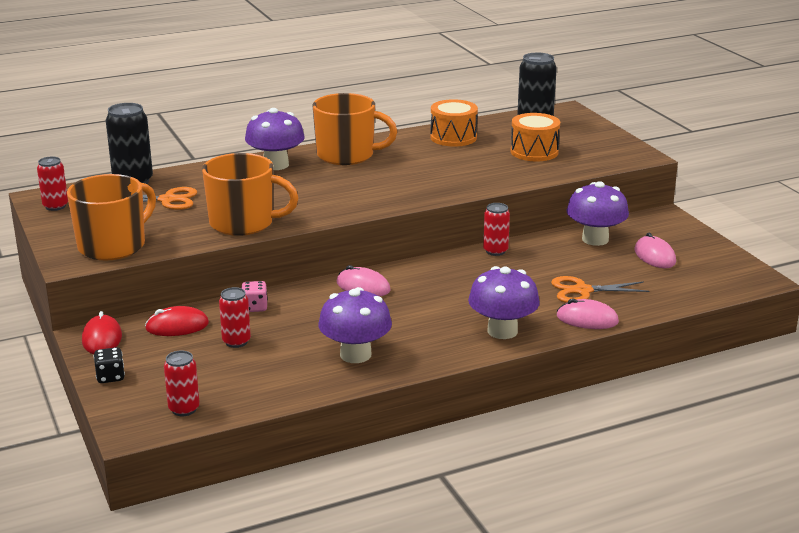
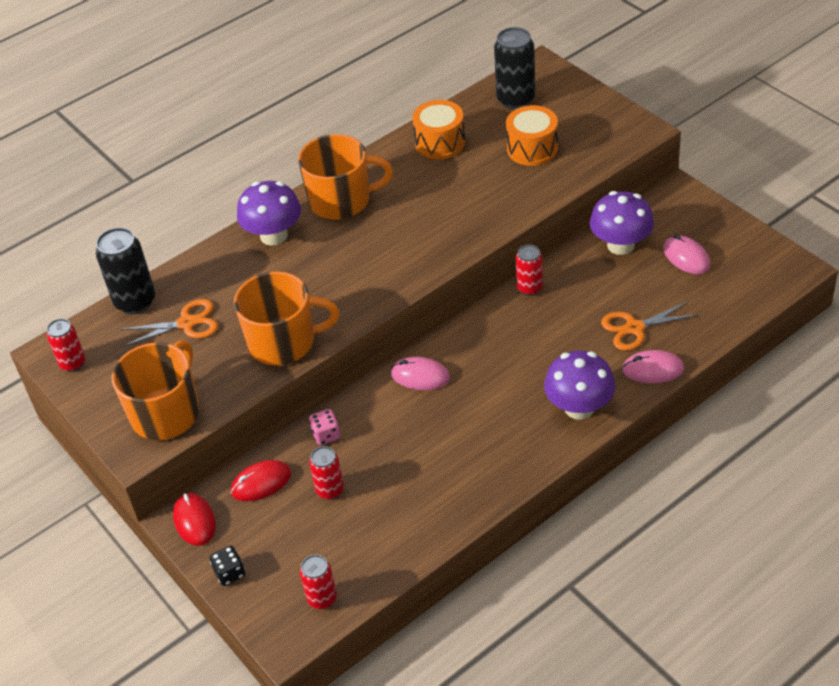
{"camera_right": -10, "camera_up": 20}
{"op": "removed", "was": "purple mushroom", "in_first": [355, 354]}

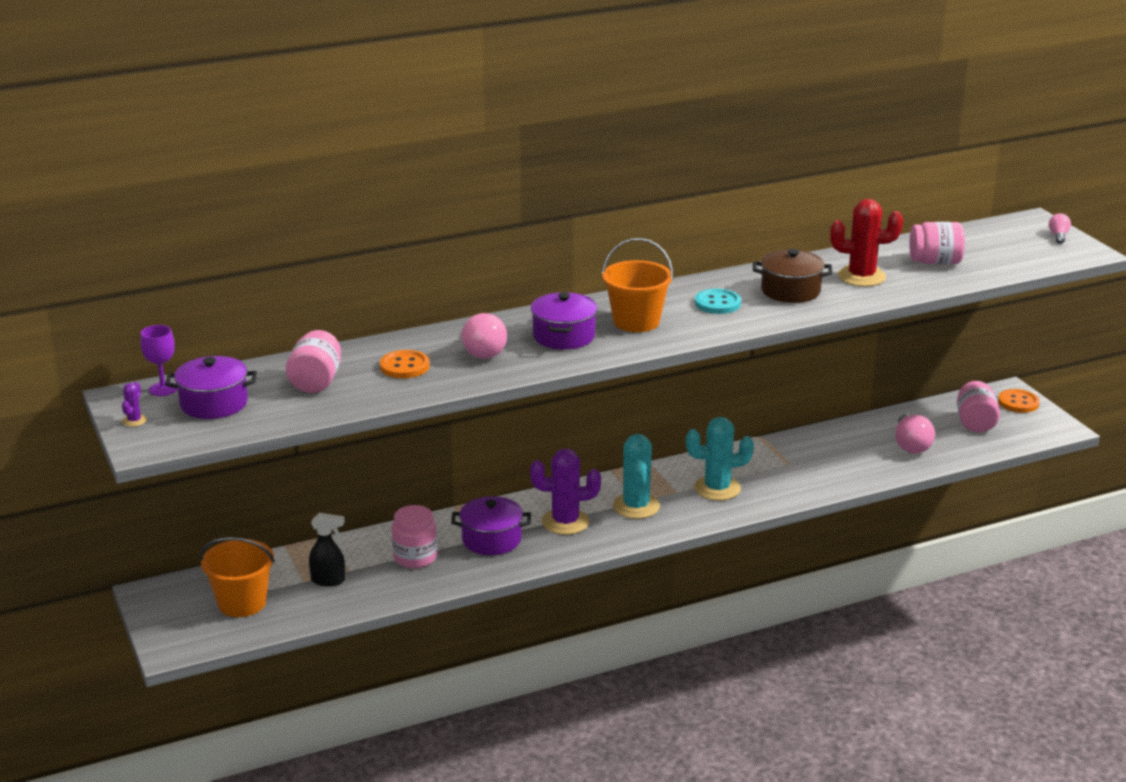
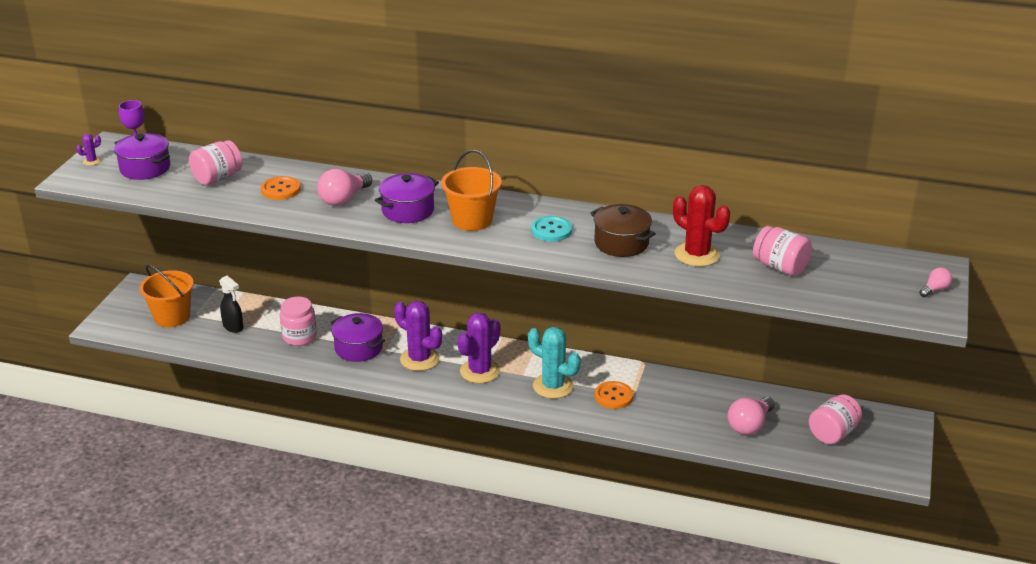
{"camera_right": 40, "camera_up": 5}
{"op": "moved", "was": "orange button", "in_first": [1018, 402], "in_second": [613, 396]}
{"op": "recoloured", "was": "turquoise cactus", "now": "purple cactus", "in_first": [636, 506], "in_second": [480, 371]}

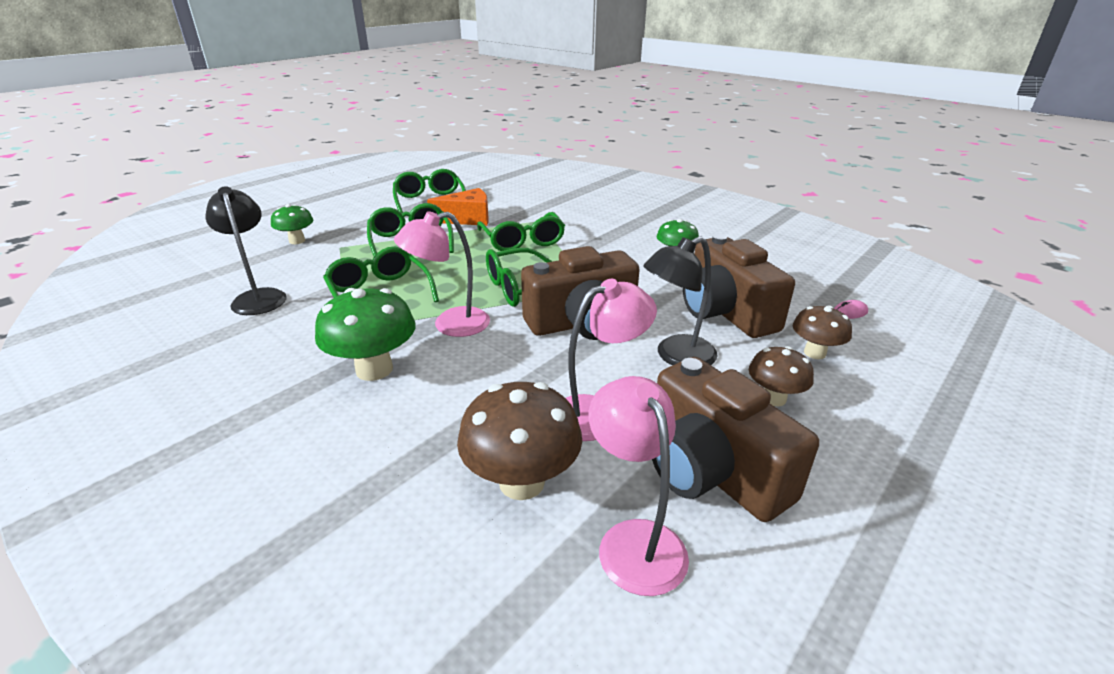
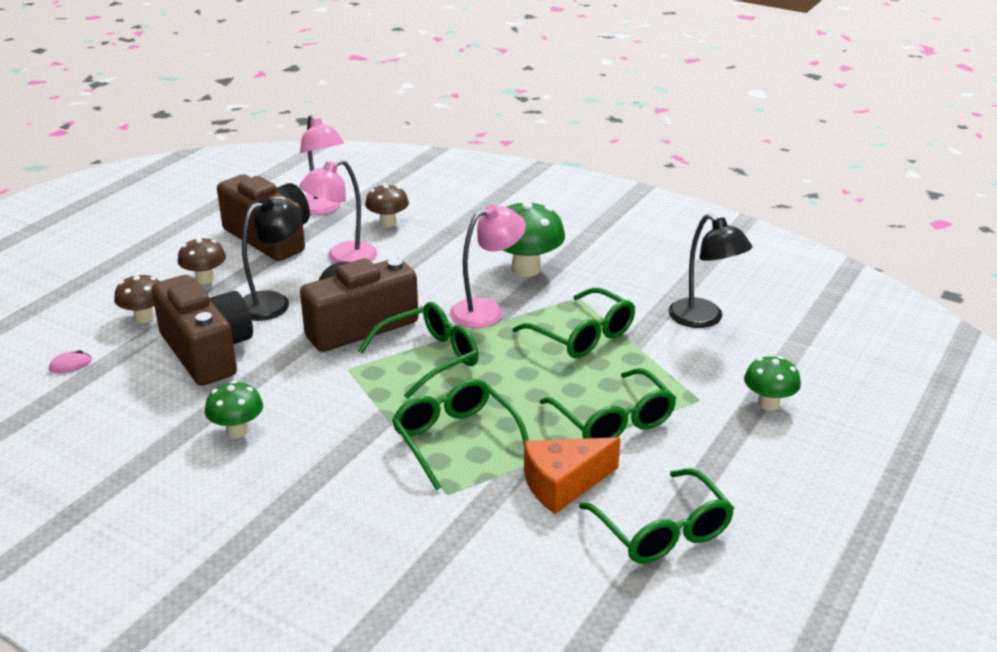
{"camera_right": 170, "camera_up": 0}
{"op": "resized", "was": "brown mushroom", "in_first": [522, 482], "in_second": [388, 223], "ratio": 0.61}

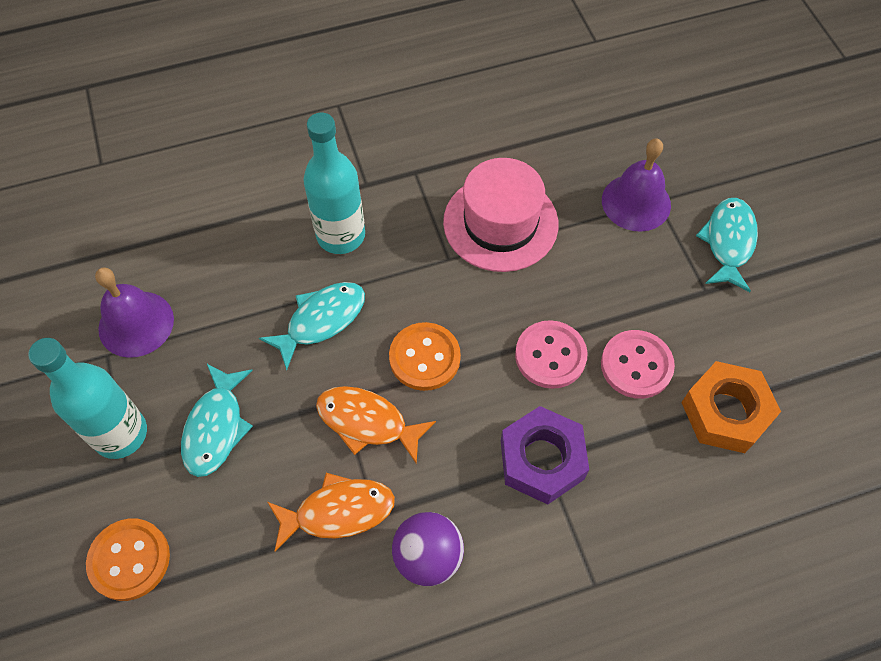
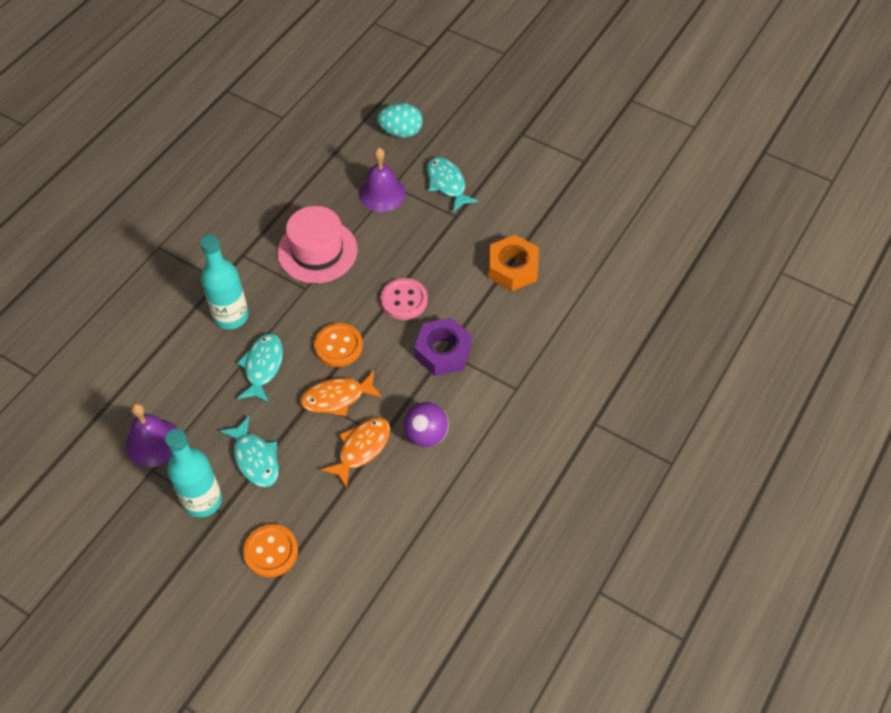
{"camera_right": -40, "camera_up": -5}
{"op": "removed", "was": "pink button", "in_first": [636, 365]}
{"op": "added", "now": "turquoise egg", "in_second": [401, 132]}

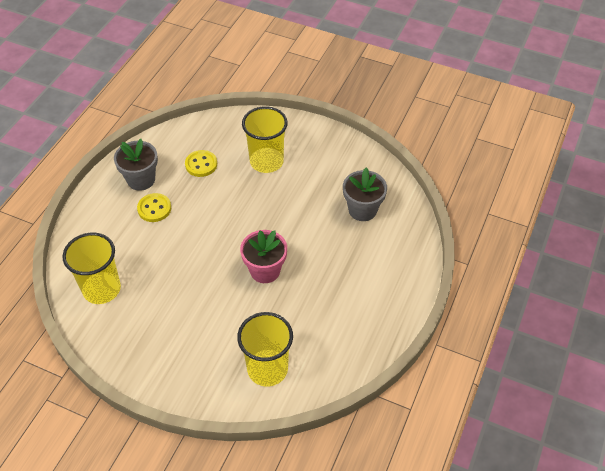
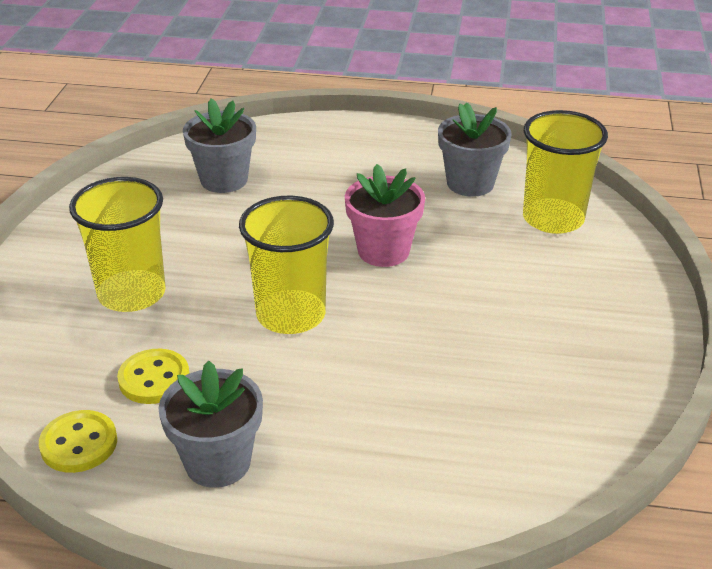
{"camera_right": -105, "camera_up": -15}
{"op": "moved", "was": "yellow button", "in_first": [154, 209], "in_second": [79, 444]}
{"op": "moved", "was": "yellow cup", "in_first": [102, 289], "in_second": [291, 315]}
{"op": "added", "now": "grey flower pot", "in_second": [470, 183]}

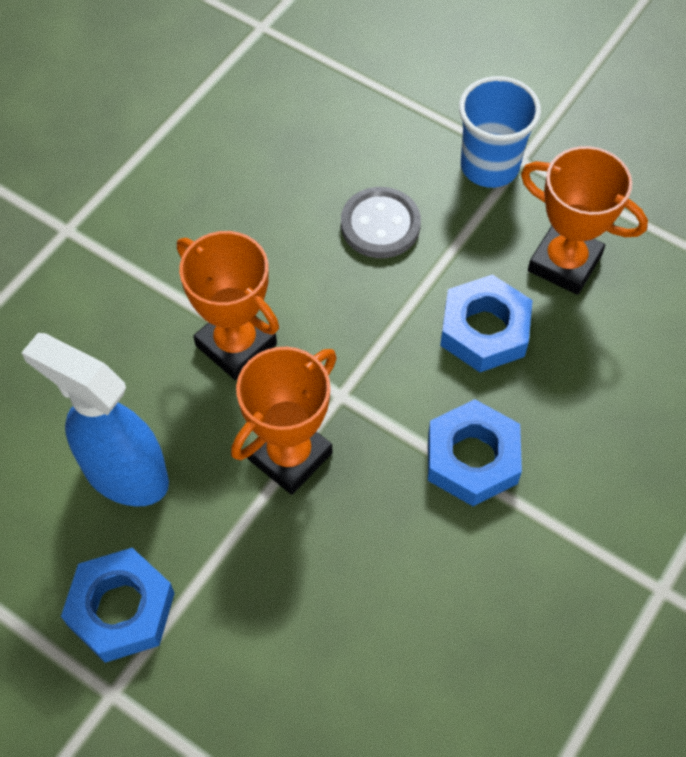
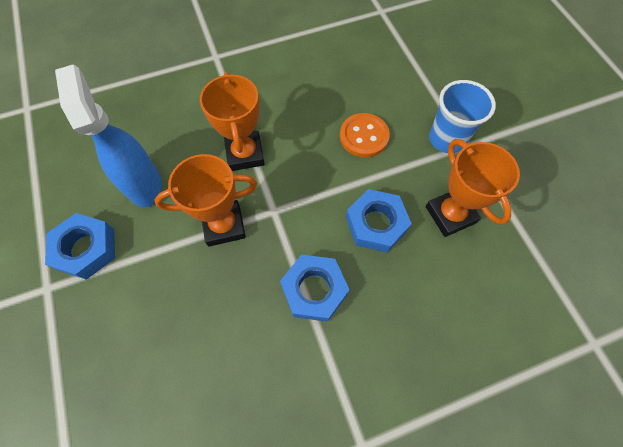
{"camera_right": 35, "camera_up": 5}
{"op": "recoloured", "was": "grey button", "now": "orange button", "in_first": [380, 225], "in_second": [364, 136]}

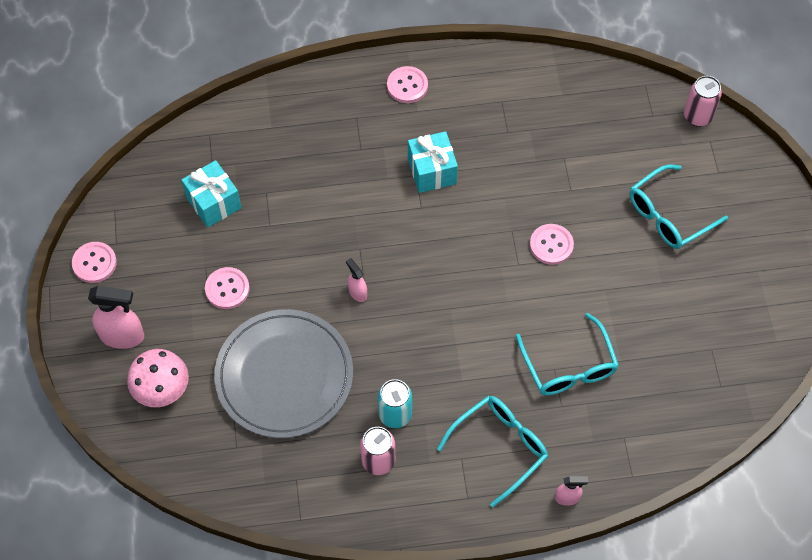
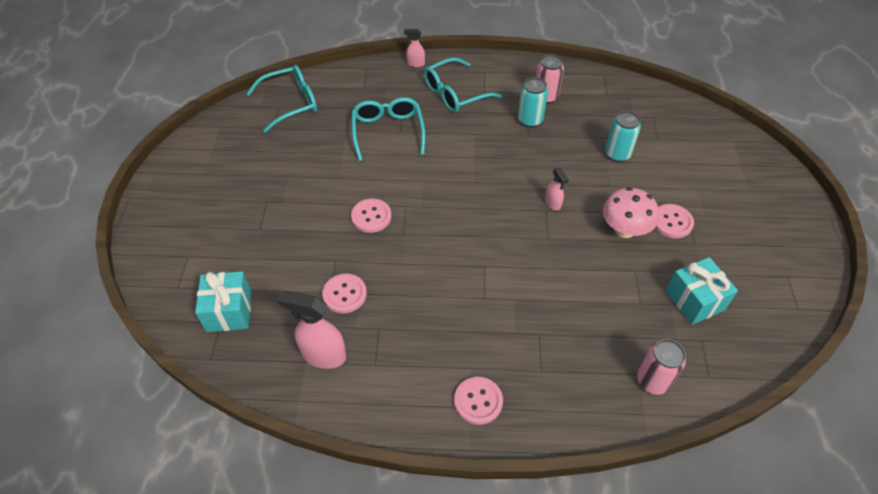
{"camera_right": -170, "camera_up": -10}
{"op": "moved", "was": "pink can", "in_first": [697, 116], "in_second": [652, 381]}
{"op": "moved", "was": "turquoise gift", "in_first": [432, 171], "in_second": [229, 311]}
{"op": "moved", "was": "turquoise glasses", "in_first": [668, 215], "in_second": [291, 103]}
{"op": "moved", "was": "pink button", "in_first": [94, 263], "in_second": [344, 294]}
{"op": "moved", "was": "pink spray bottle", "in_first": [123, 336], "in_second": [323, 355]}
{"op": "replaced", "was": "grey plate", "now": "turquoise can", "in_first": [284, 376], "in_second": [617, 154]}
{"op": "moved", "was": "pink mushroom", "in_first": [162, 389], "in_second": [624, 230]}

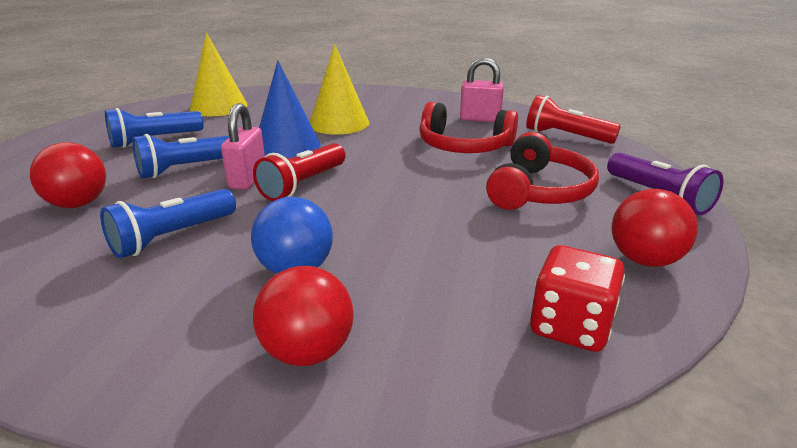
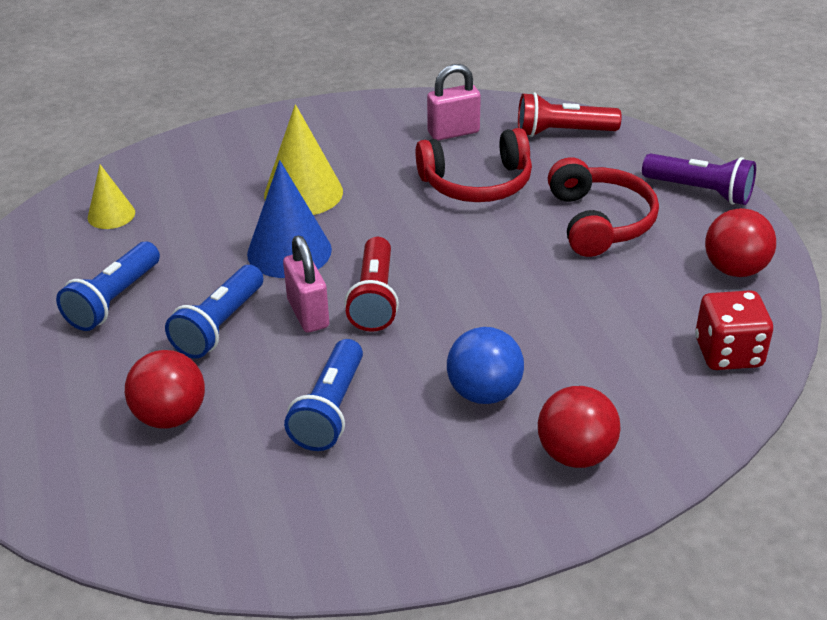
{"camera_right": -30, "camera_up": 10}
{"op": "resized", "was": "yellow cone", "in_first": [218, 107], "in_second": [111, 215], "ratio": 0.58}

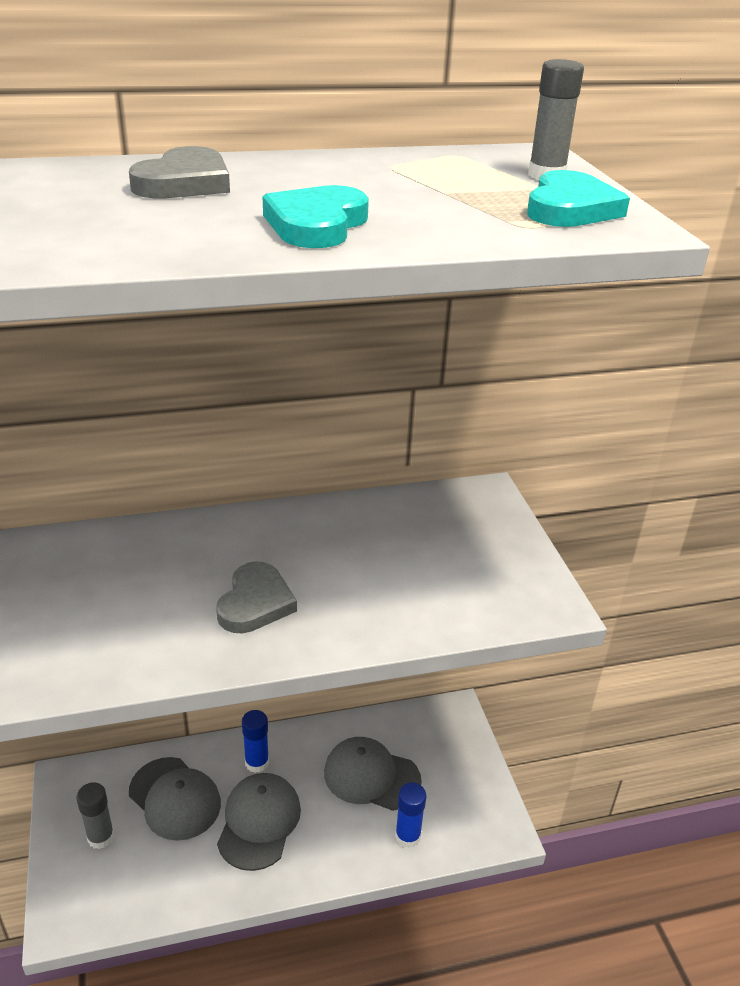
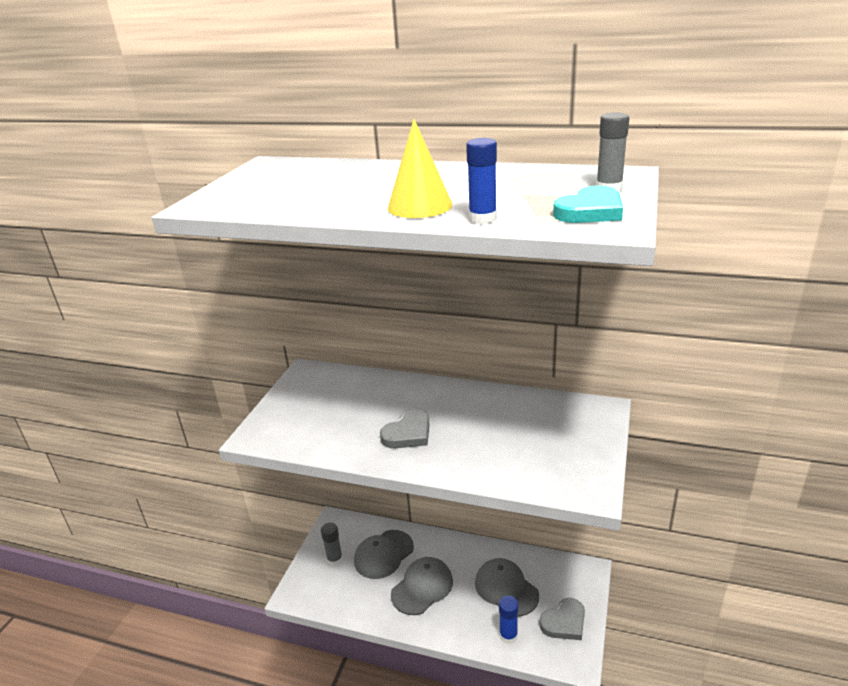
{"camera_right": 35, "camera_up": -5}
{"op": "moved", "was": "grey heart", "in_first": [184, 183], "in_second": [564, 622]}
{"op": "replaced", "was": "turquoise heart", "now": "yellow cone", "in_first": [316, 224], "in_second": [420, 206]}
{"op": "moved", "was": "blue glue stick", "in_first": [257, 762], "in_second": [482, 218]}
{"op": "turned", "was": "grey cap", "in_first": [175, 798], "in_second": [383, 554], "clockwise": 60}

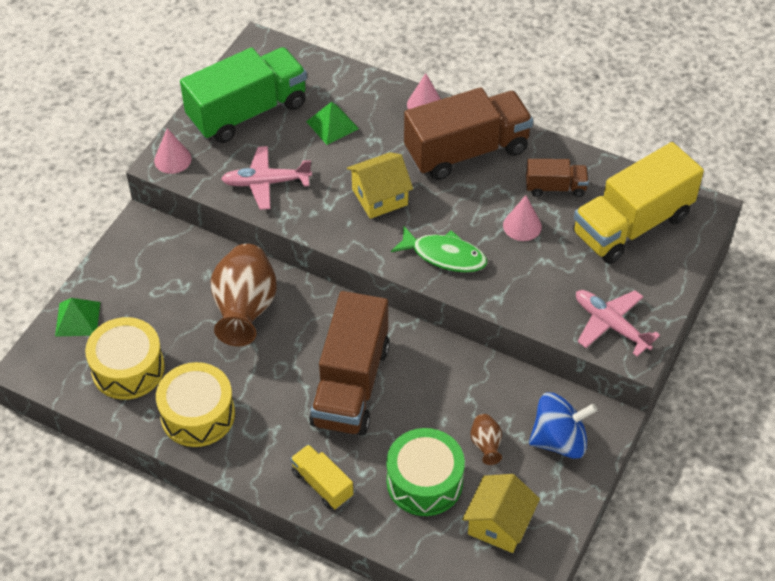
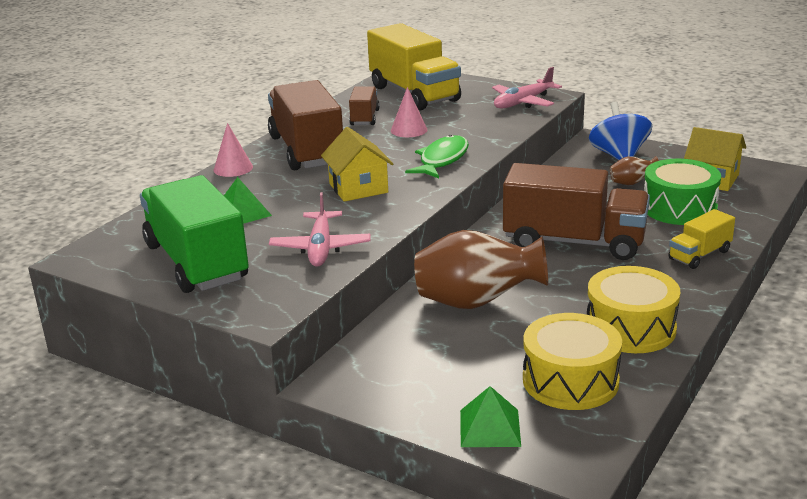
{"camera_right": -85, "camera_up": -25}
{"op": "removed", "was": "pink cone", "in_first": [172, 159]}

